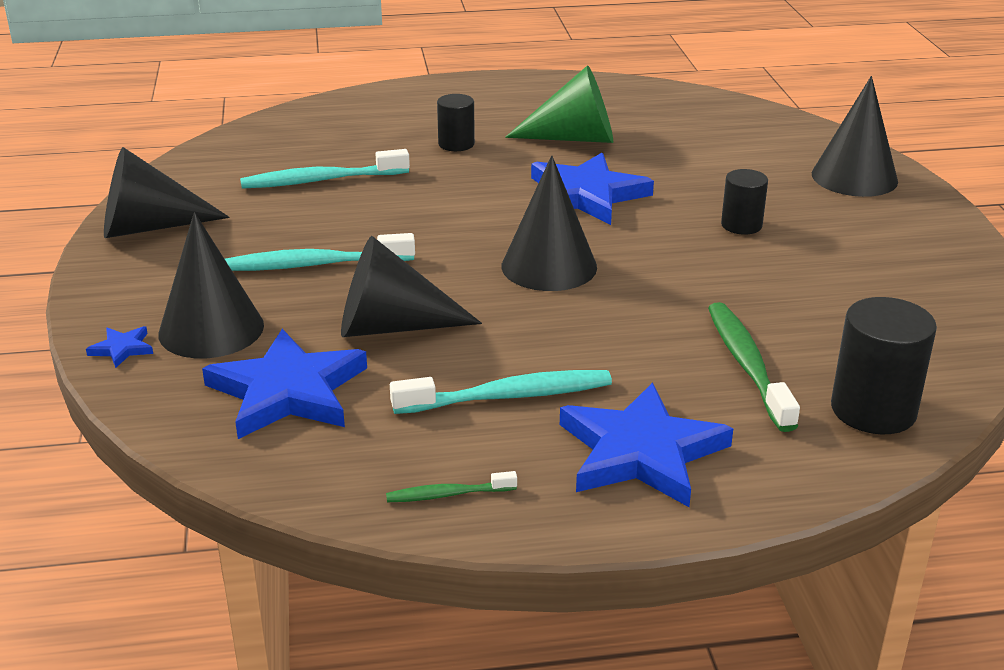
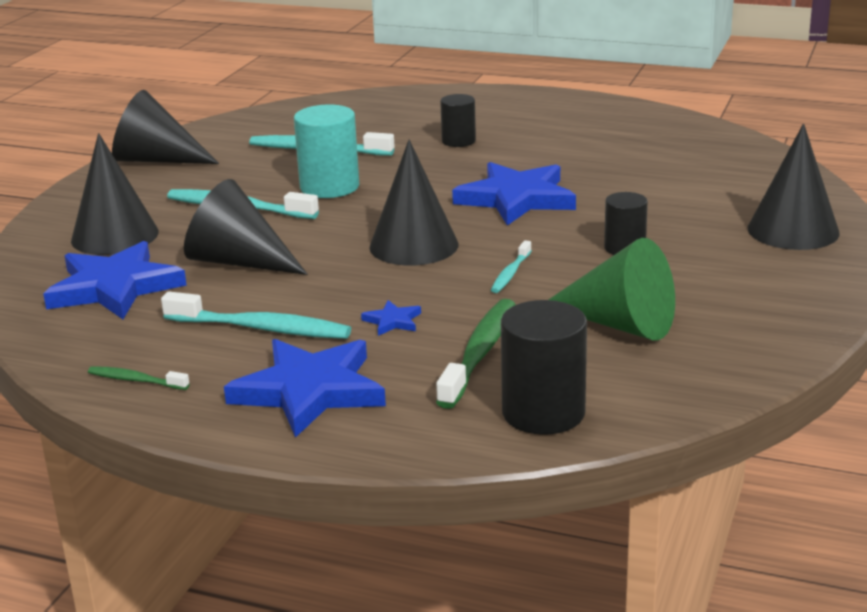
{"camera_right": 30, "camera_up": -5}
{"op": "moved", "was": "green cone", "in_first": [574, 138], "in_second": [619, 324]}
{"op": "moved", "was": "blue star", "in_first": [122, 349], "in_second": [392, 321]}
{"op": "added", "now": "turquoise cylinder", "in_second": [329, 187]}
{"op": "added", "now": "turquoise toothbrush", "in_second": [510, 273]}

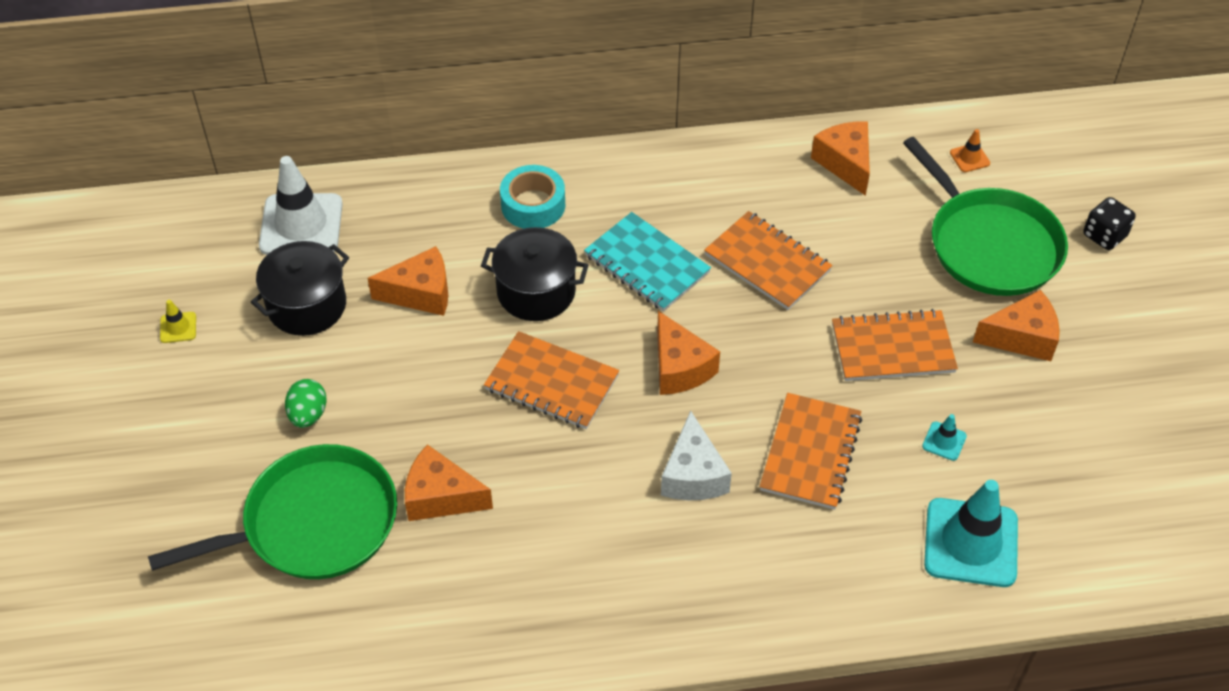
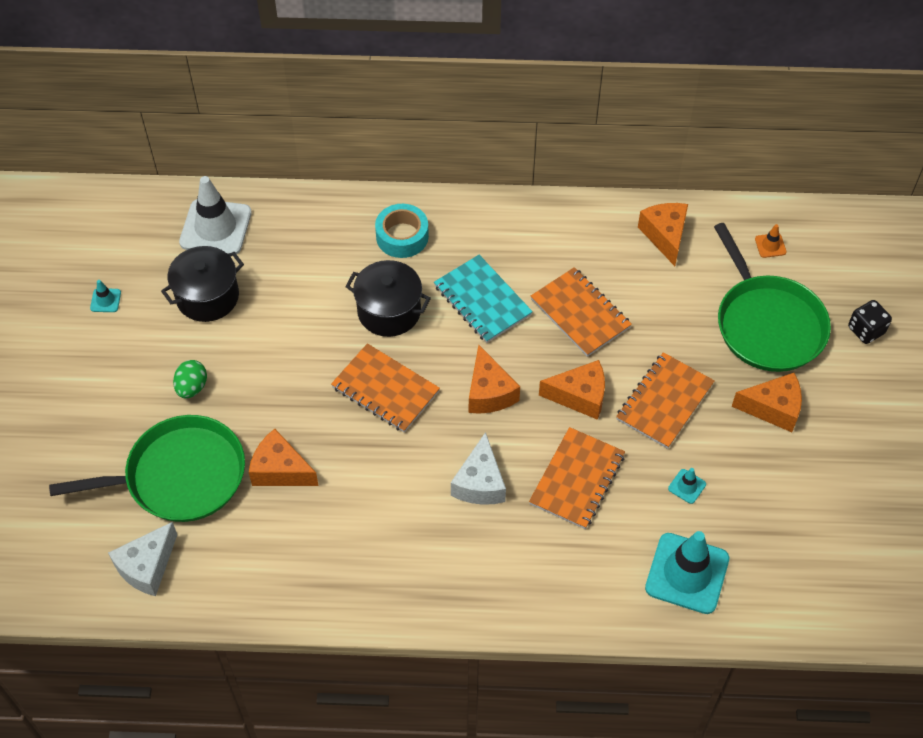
{"camera_right": 10, "camera_up": 5}
{"op": "moved", "was": "orange cheese", "in_first": [421, 293], "in_second": [579, 396]}
{"op": "recoloured", "was": "yellow traffic cone", "now": "turquoise traffic cone", "in_first": [178, 327], "in_second": [105, 300]}
{"op": "turned", "was": "orange notebook", "in_first": [892, 348], "in_second": [664, 402], "clockwise": -60}
{"op": "added", "now": "white cheese", "in_second": [147, 567]}

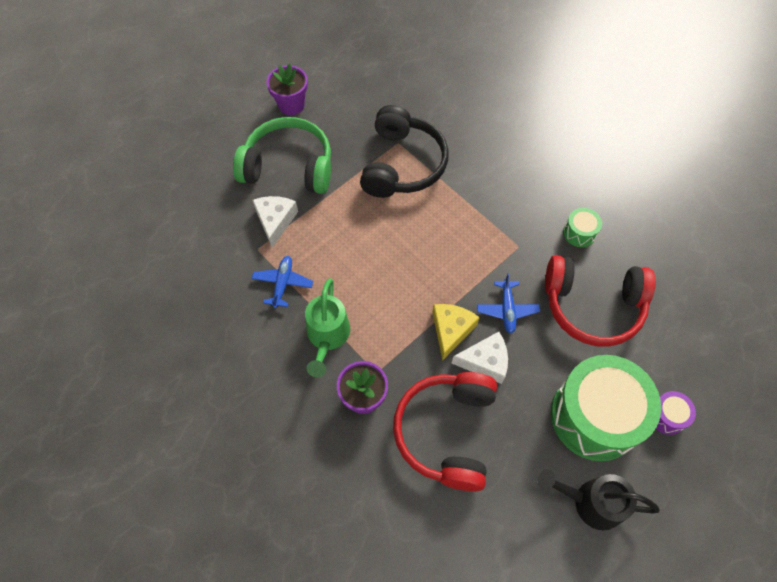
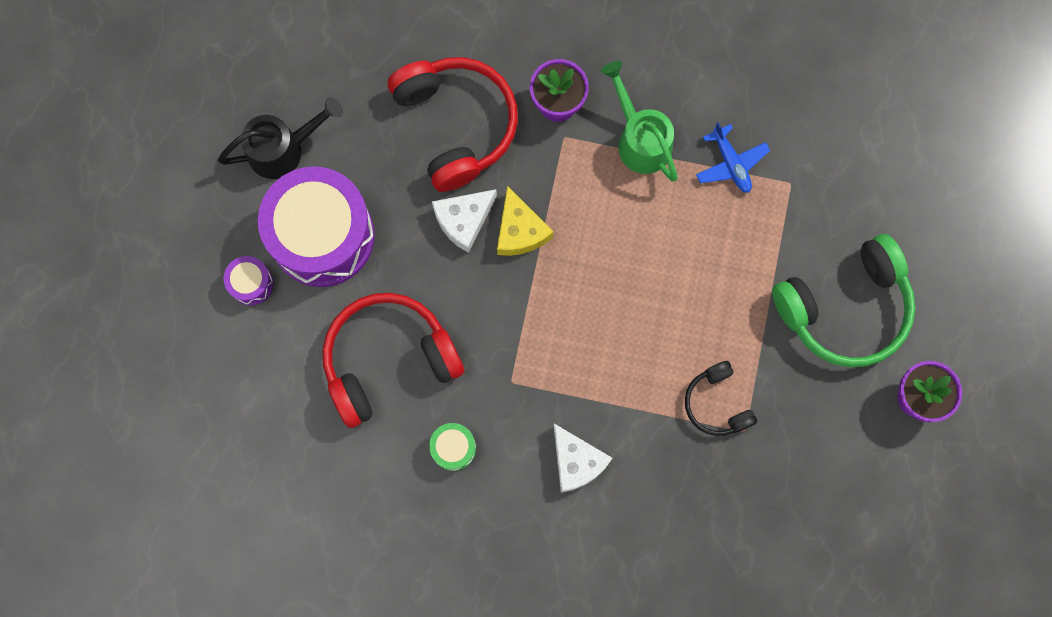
{"camera_right": 145, "camera_up": 15}
{"op": "resized", "was": "black headphones", "in_first": [402, 164], "in_second": [717, 403], "ratio": 0.53}
{"op": "moved", "was": "white cheese", "in_first": [275, 221], "in_second": [576, 461]}
{"op": "removed", "was": "blue plane", "in_first": [507, 309]}
{"op": "recoloured", "was": "green drum", "now": "purple drum", "in_first": [595, 416], "in_second": [322, 236]}

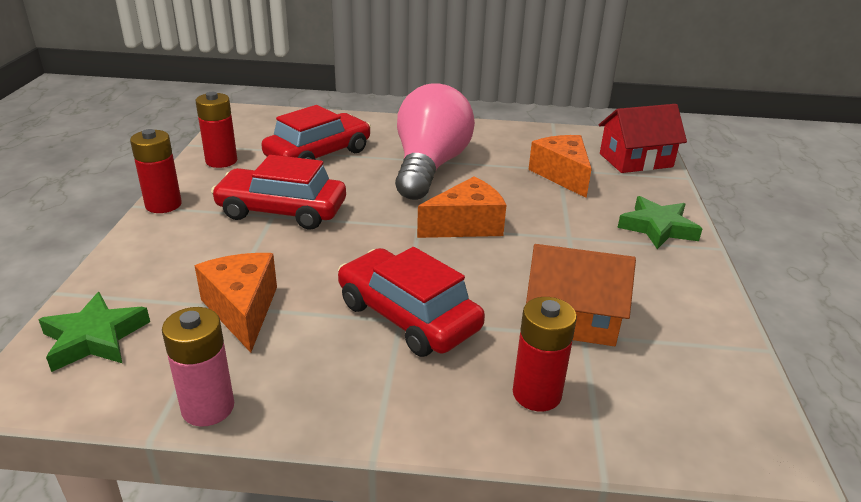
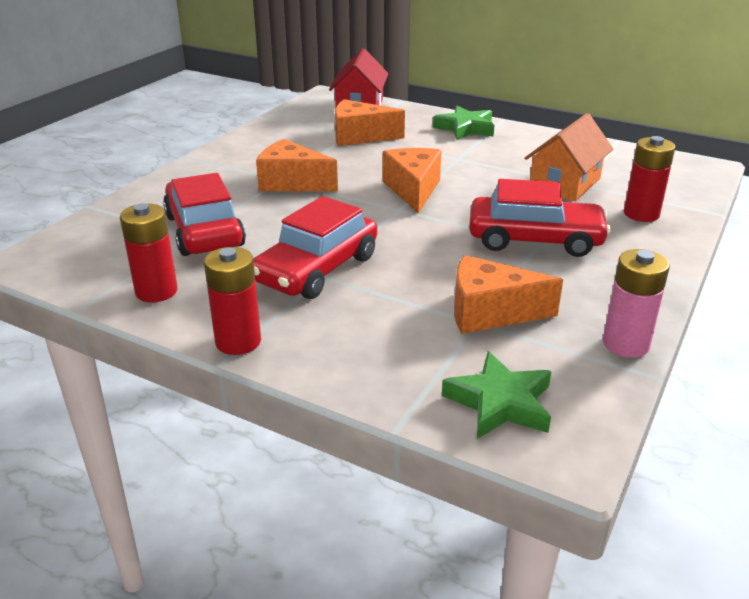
{"camera_right": -65, "camera_up": 0}
{"op": "replaced", "was": "pink light bulb", "now": "orange cheese", "in_first": [429, 167], "in_second": [292, 183]}
{"op": "turned", "was": "red car", "in_first": [408, 316], "in_second": [535, 239], "clockwise": -150}

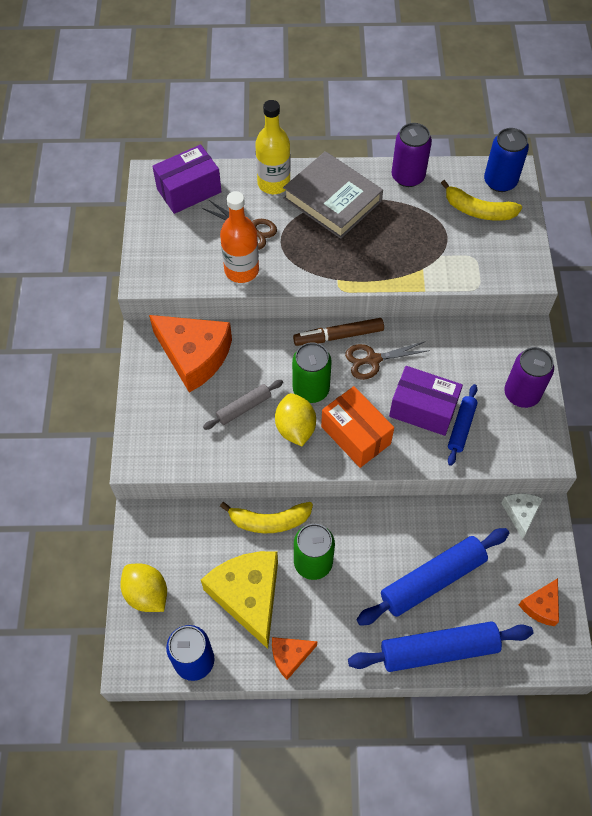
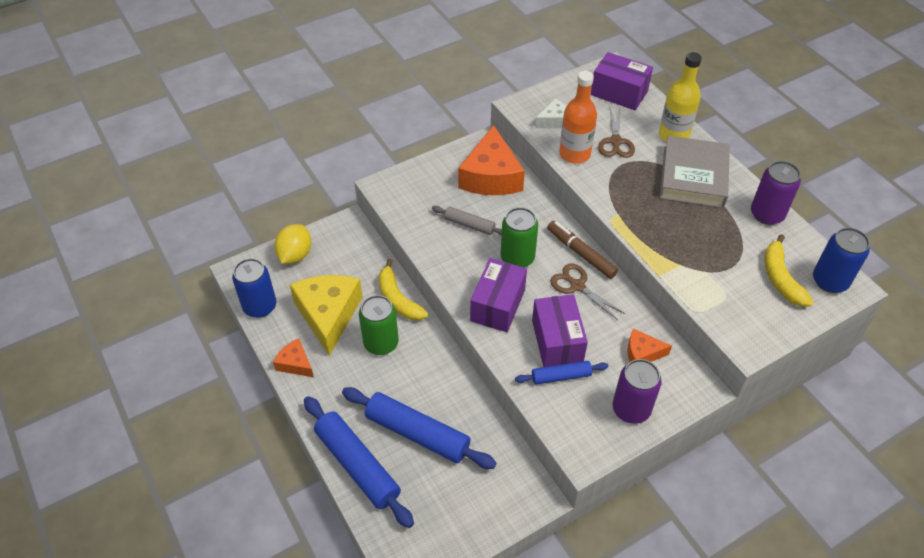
{"camera_right": 60, "camera_up": -10}
{"op": "recoloured", "was": "orange box", "now": "purple box", "in_first": [355, 435], "in_second": [497, 305]}
{"op": "removed", "was": "yellow lemon", "in_first": [295, 428]}
{"op": "moved", "was": "white cheese", "in_first": [520, 513], "in_second": [554, 121]}
{"op": "turned", "was": "yellow cheese", "in_first": [248, 596], "in_second": [328, 315], "clockwise": -45}
{"op": "moved", "was": "orange cheese", "in_first": [541, 606], "in_second": [642, 353]}

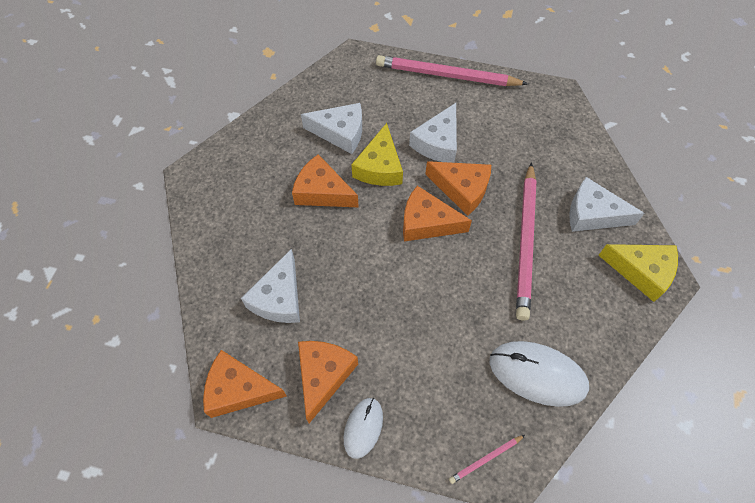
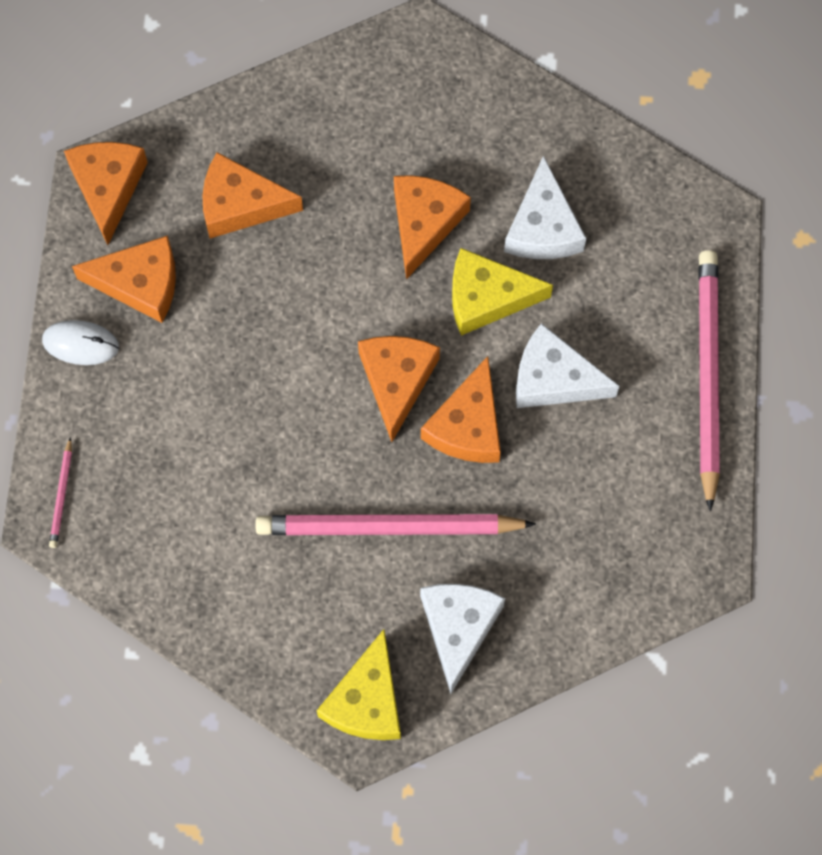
{"camera_right": 80, "camera_up": 10}
{"op": "recoloured", "was": "white cheese", "now": "orange cheese", "in_first": [279, 298], "in_second": [240, 204]}
{"op": "removed", "was": "white mouse", "in_first": [537, 374]}
{"op": "turned", "was": "pink pencil", "in_first": [485, 459], "in_second": [61, 495], "clockwise": -135}

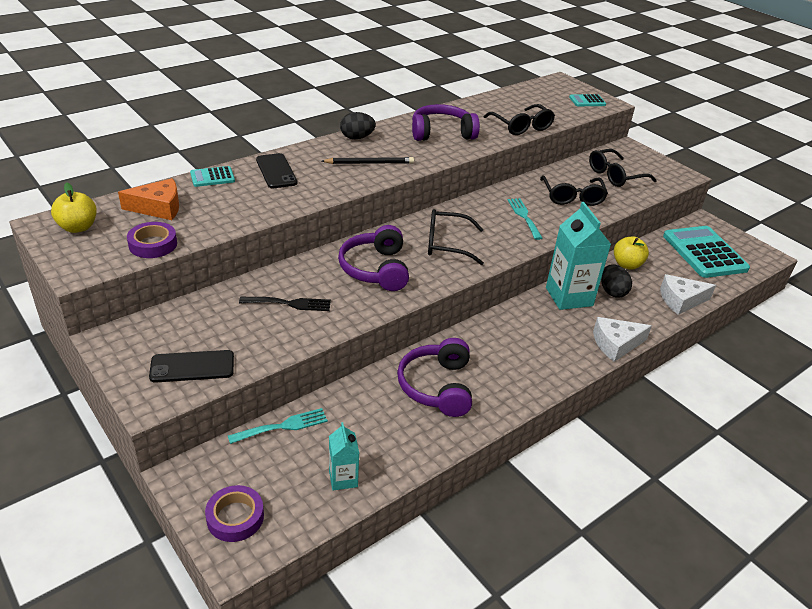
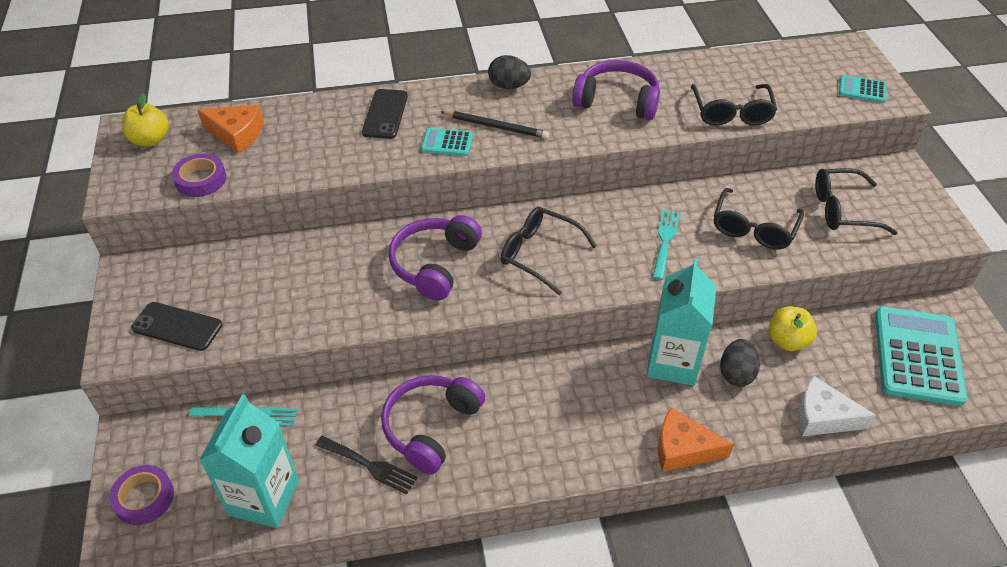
{"camera_right": 30, "camera_up": 10}
{"op": "moved", "was": "turquoise calculator", "in_first": [212, 177], "in_second": [447, 143]}
{"op": "moved", "was": "black fork", "in_first": [290, 303], "in_second": [369, 465]}
{"op": "recoloured", "was": "white cheese", "now": "orange cheese", "in_first": [616, 344], "in_second": [683, 449]}
{"op": "resized", "was": "turquoise carton", "in_first": [343, 478], "in_second": [264, 498], "ratio": 1.93}

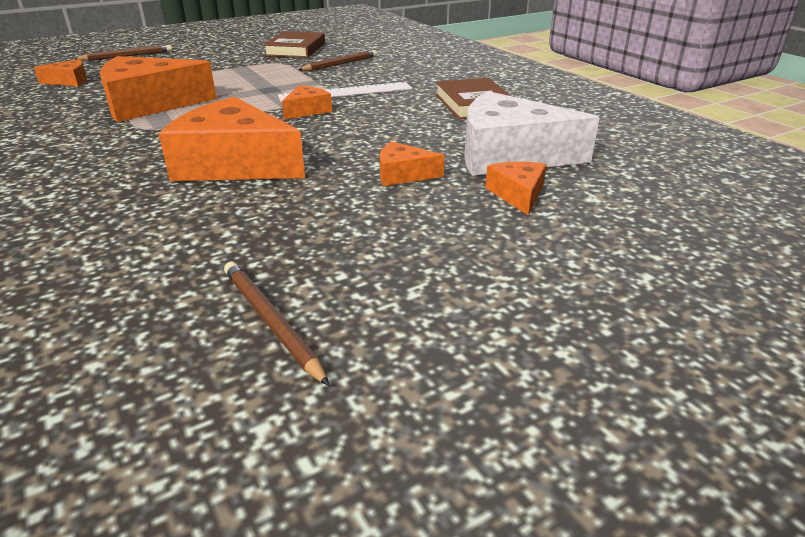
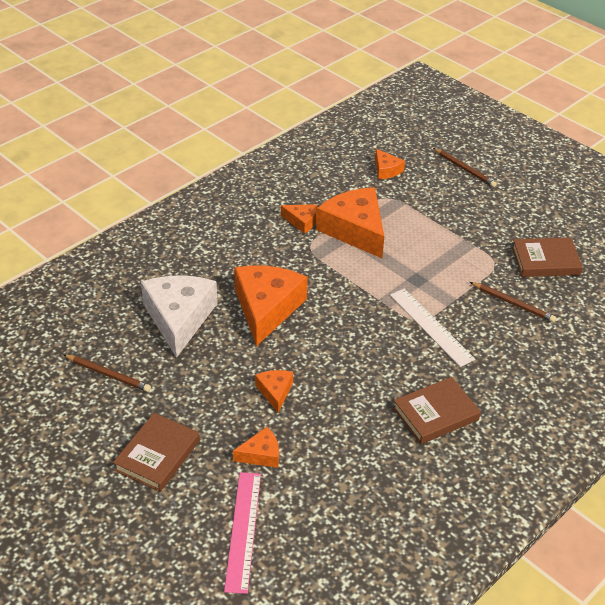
{"camera_right": 75, "camera_up": 10}
{"op": "moved", "was": "orange cheese", "in_first": [307, 110], "in_second": [302, 221]}
{"op": "moved", "was": "white cheese", "in_first": [509, 155], "in_second": [179, 318]}
{"op": "turned", "was": "brown pencil", "in_first": [271, 322], "in_second": [108, 374], "clockwise": 75}
{"op": "added", "now": "brown book", "in_second": [157, 455]}
{"op": "added", "now": "pink ruler", "in_second": [243, 530]}

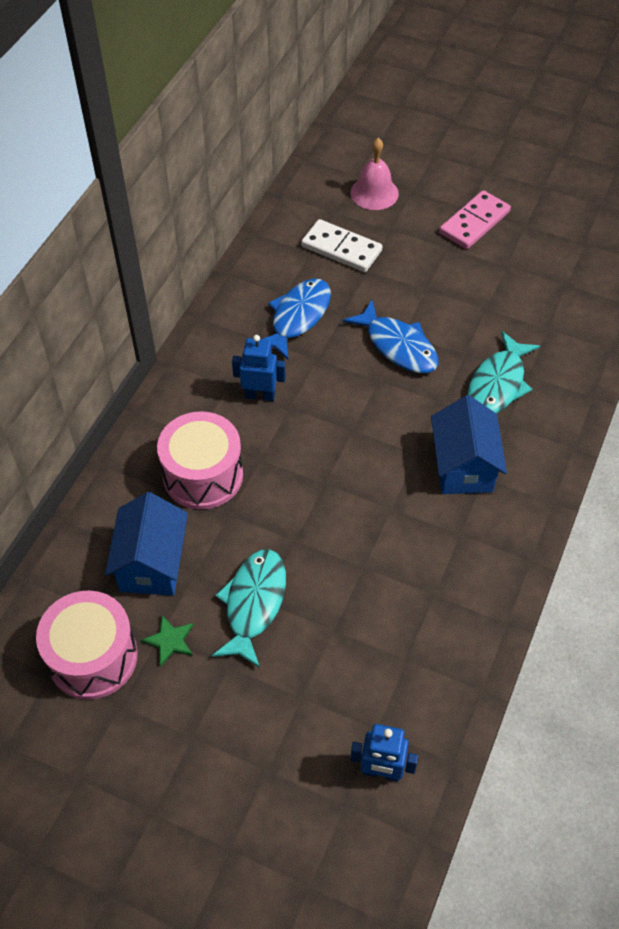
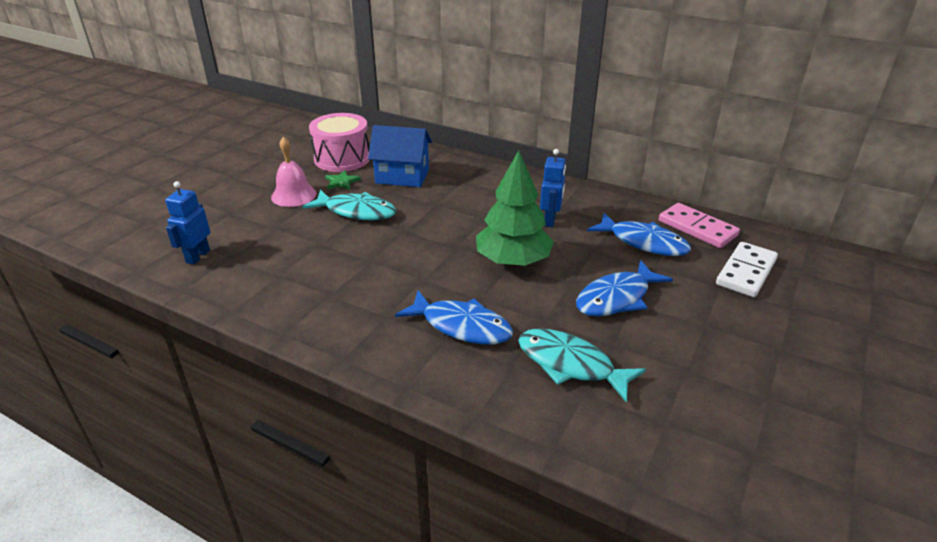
{"camera_right": 95, "camera_up": -20}
{"op": "moved", "was": "pink bell", "in_first": [374, 193], "in_second": [293, 195]}
{"op": "moved", "was": "pink domino", "in_first": [474, 223], "in_second": [697, 228]}
{"op": "replaced", "was": "blue house", "now": "blue fish", "in_first": [463, 467], "in_second": [461, 326]}
{"op": "removed", "was": "pink drum", "in_first": [203, 475]}
{"op": "added", "now": "green tree", "in_second": [513, 261]}

